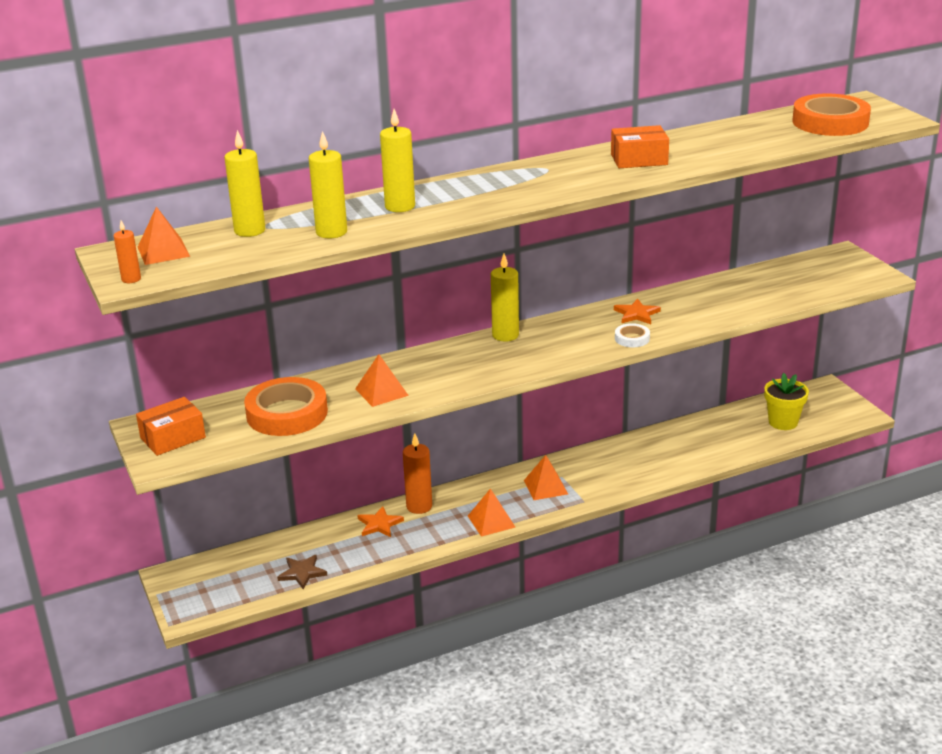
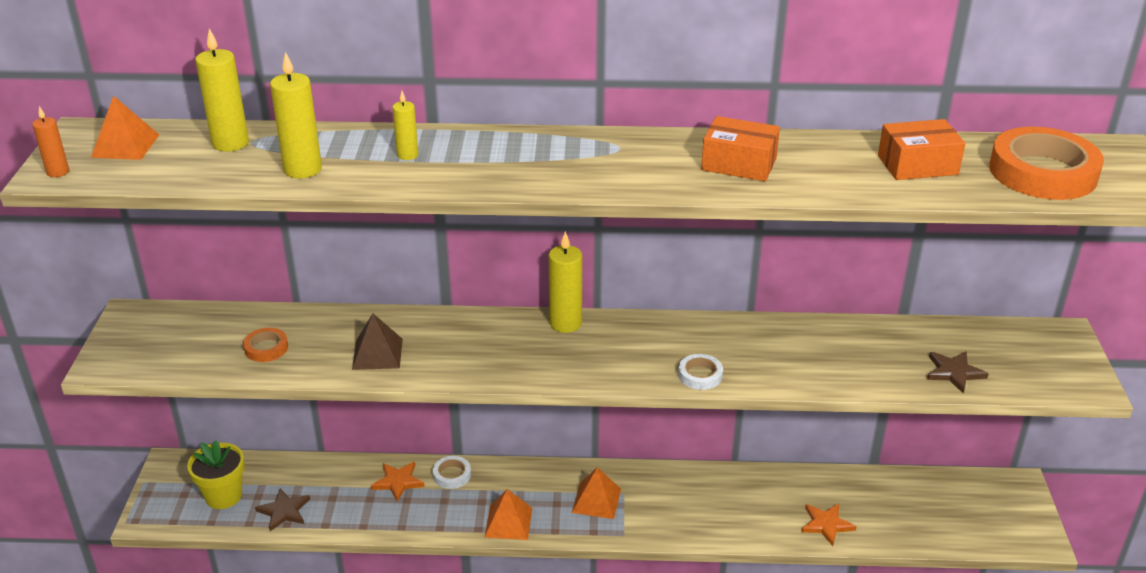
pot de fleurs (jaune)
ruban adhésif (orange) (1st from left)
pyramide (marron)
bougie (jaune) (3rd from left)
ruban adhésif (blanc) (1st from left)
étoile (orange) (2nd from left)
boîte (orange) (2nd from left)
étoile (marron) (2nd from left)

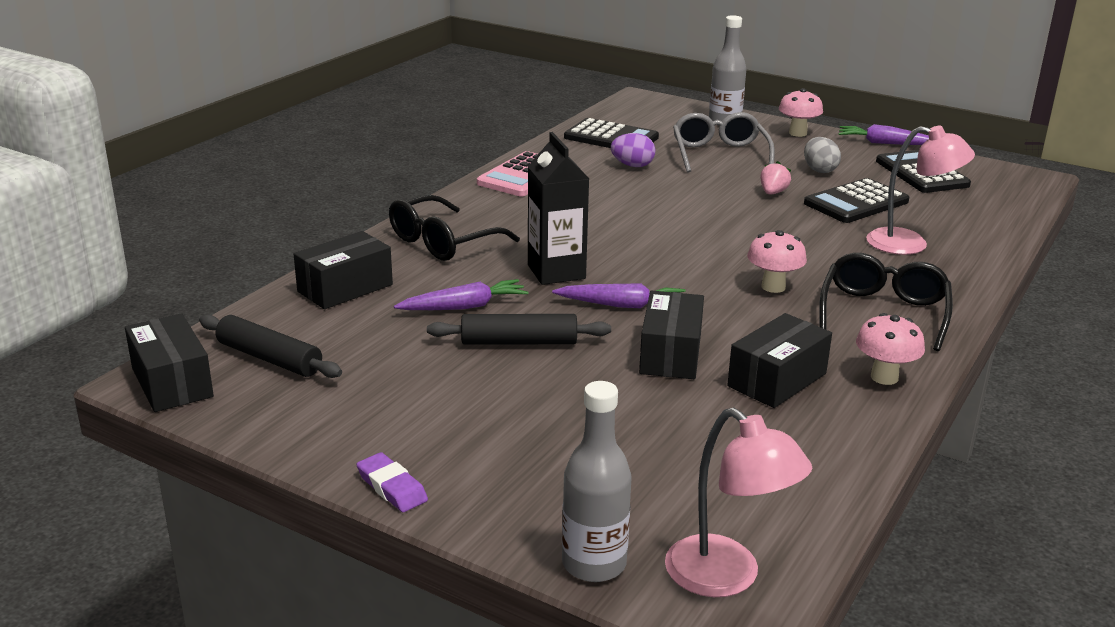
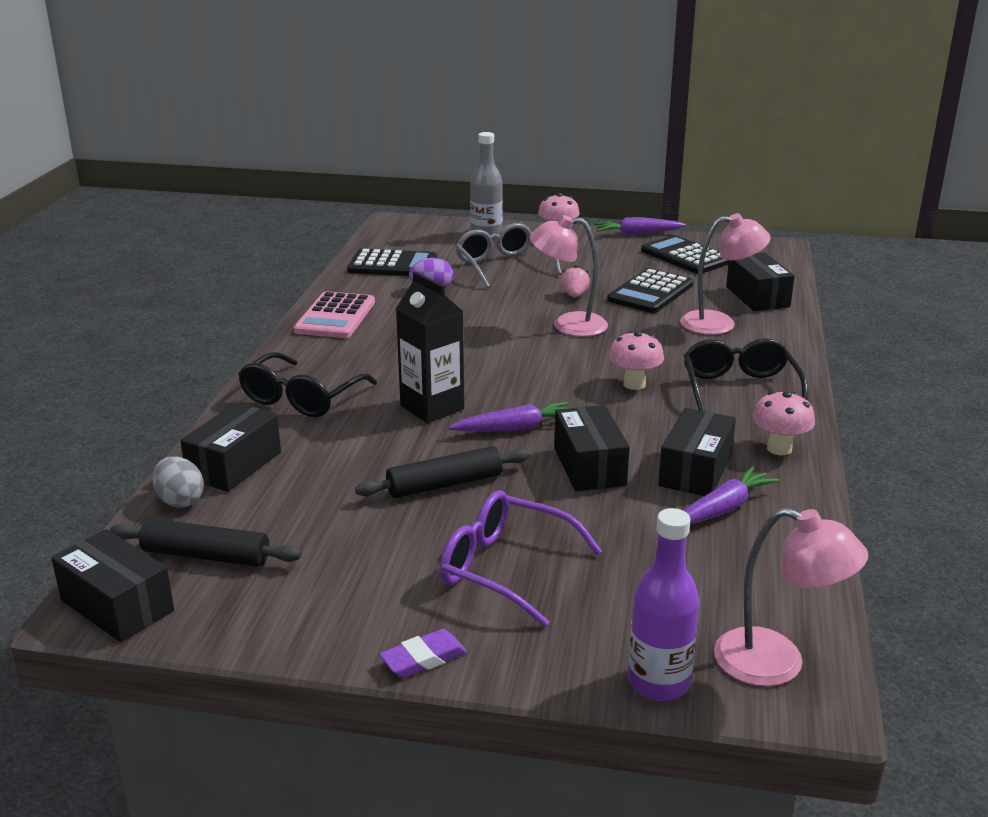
œuf (gris)
gomme (violet)
lunettes (violet)
lampe (rose) (1st from left)
bouteille (violet)
carotte (violet) (3rd from left)
boîte (noir) (5th from left)

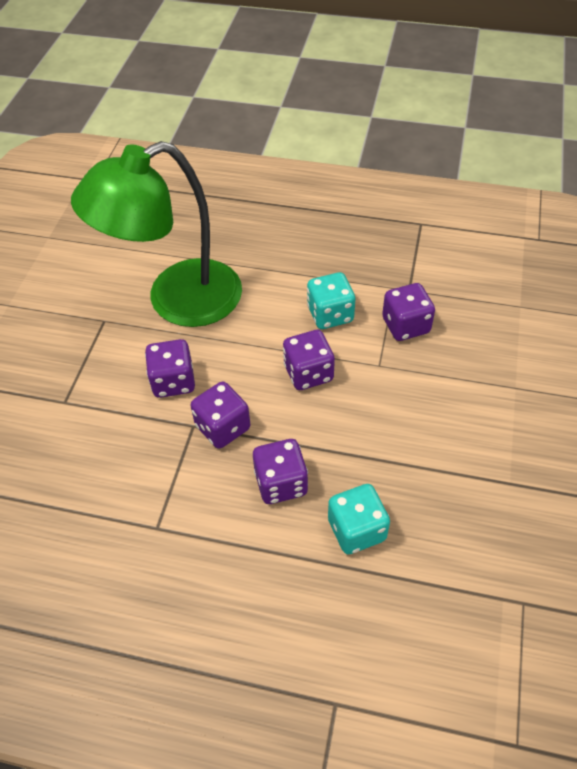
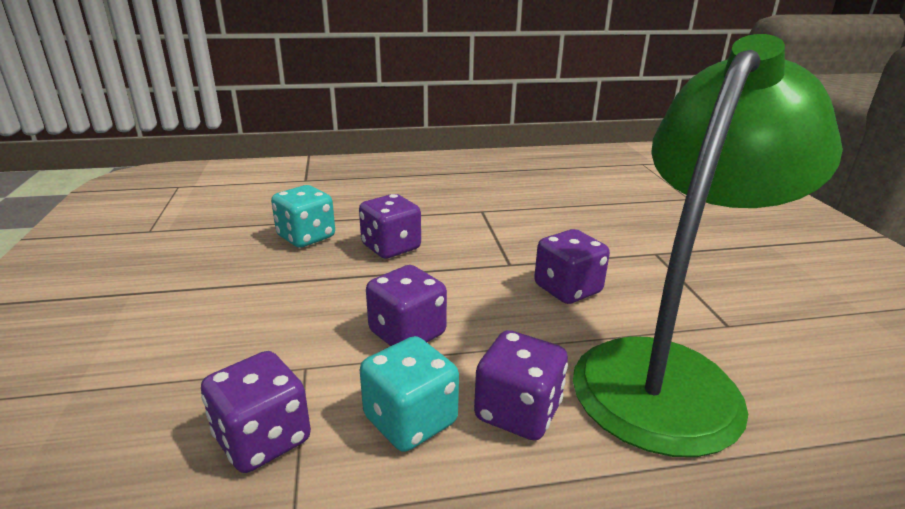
dé (violet) (4th from left)

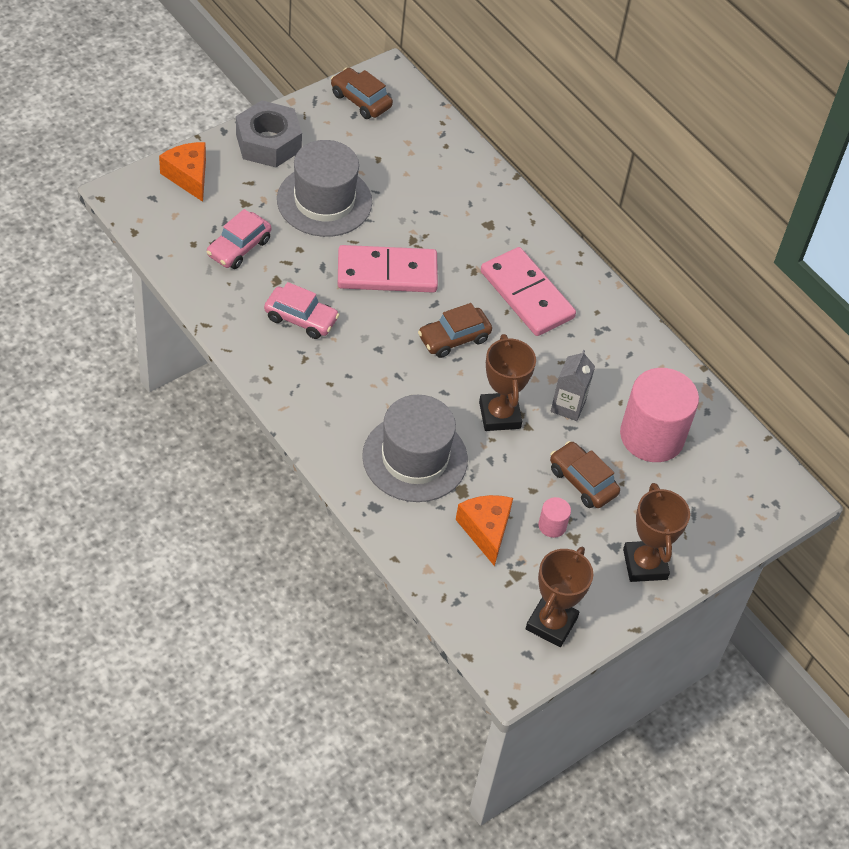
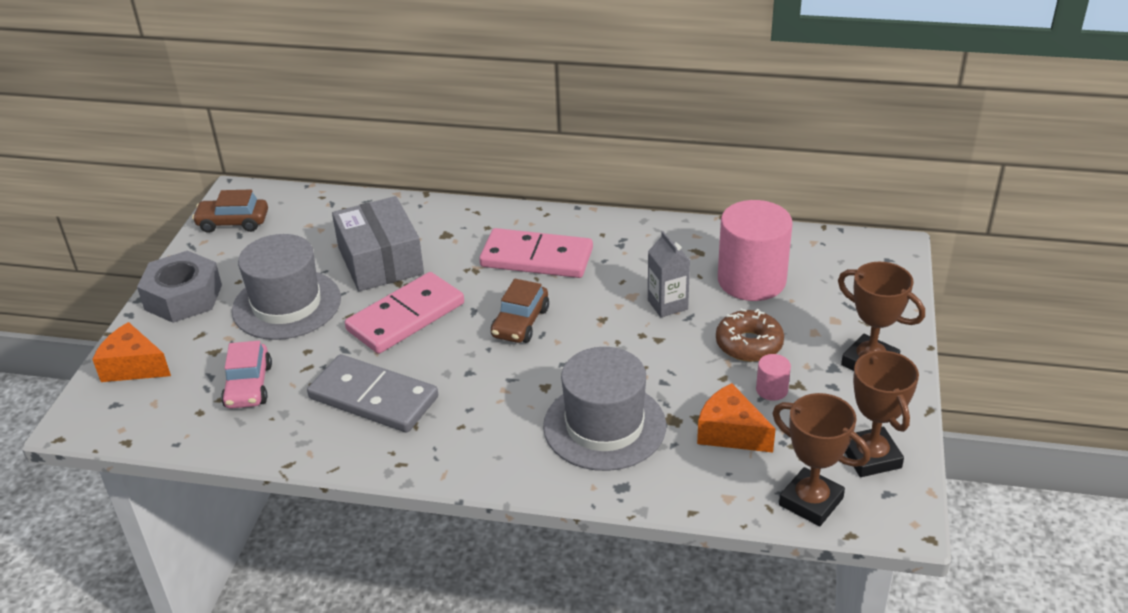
domino (gris)
boîte (gris)
beignet (marron)
trophée (marron) (1st from left)

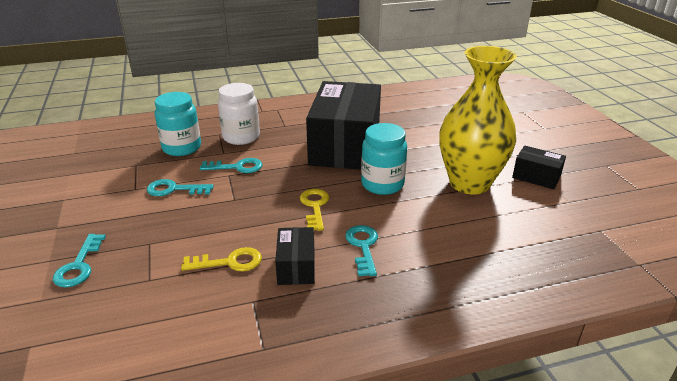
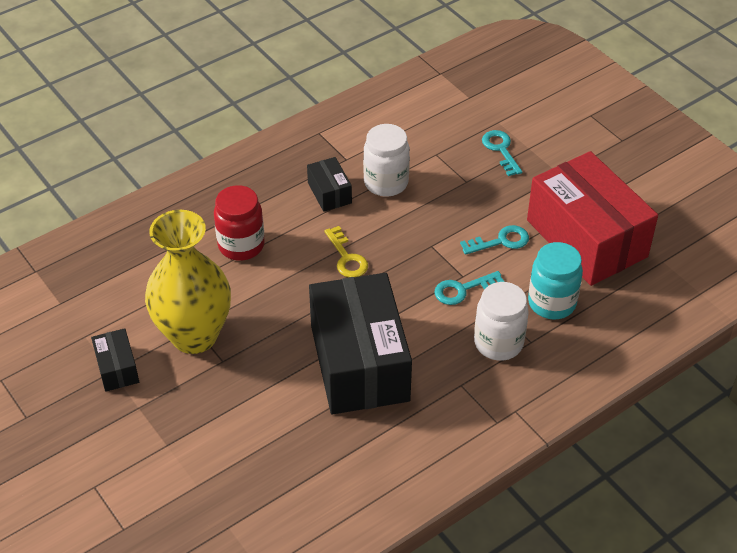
boîte (noir) (1st from left)
bocal (rouge)
bocal (blanc) (1st from left)
boîte (rouge)
clé (turquoise) (4th from left in the first image)
bocal (turquoise) (2nd from left in the first image)

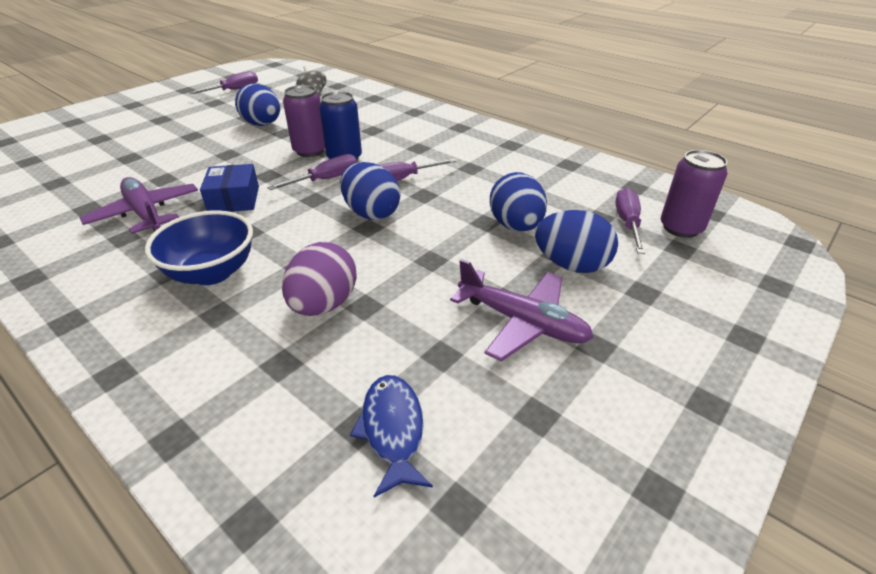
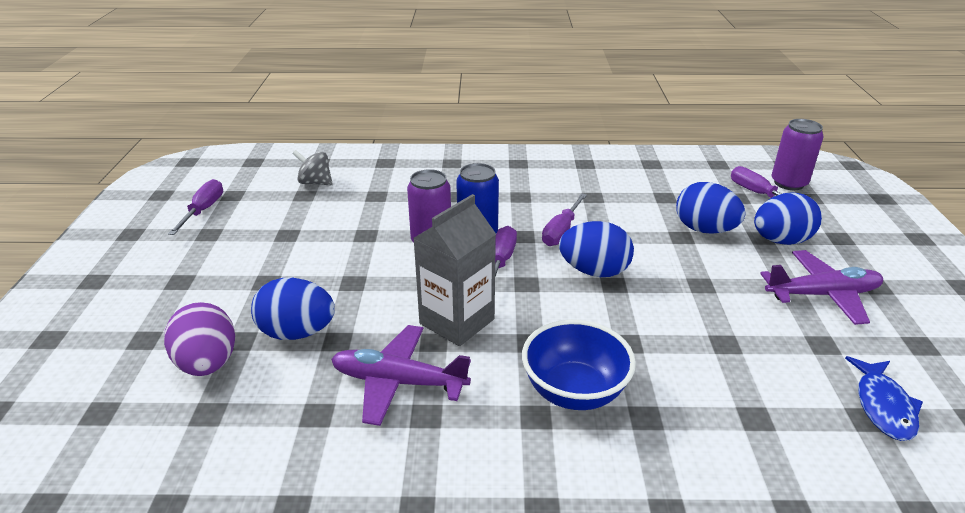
œuf (violet)
œuf (bleu) (1st from left)
brique de lait (gris)
poisson (bleu)

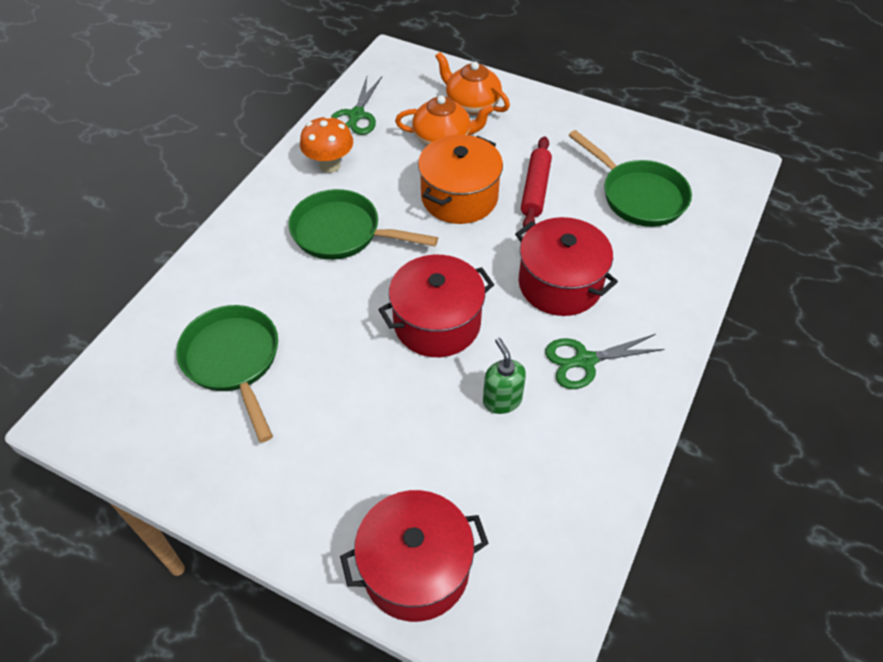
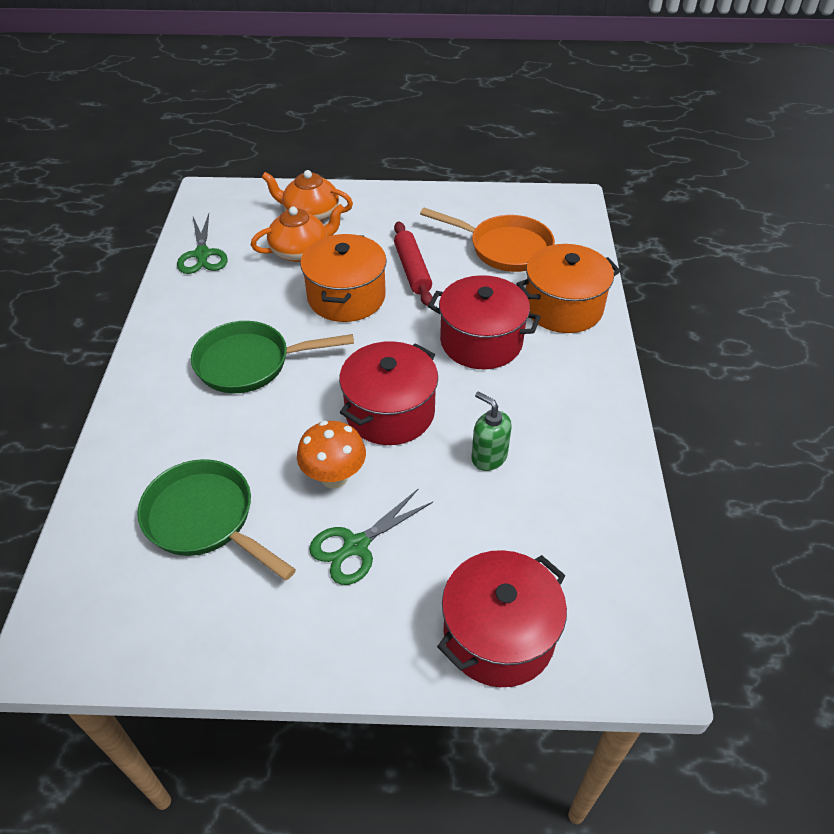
champignon (orange)
ciseaux (vert) (2nd from left)
poêle (orange)
marmite (orange) (2nd from left)

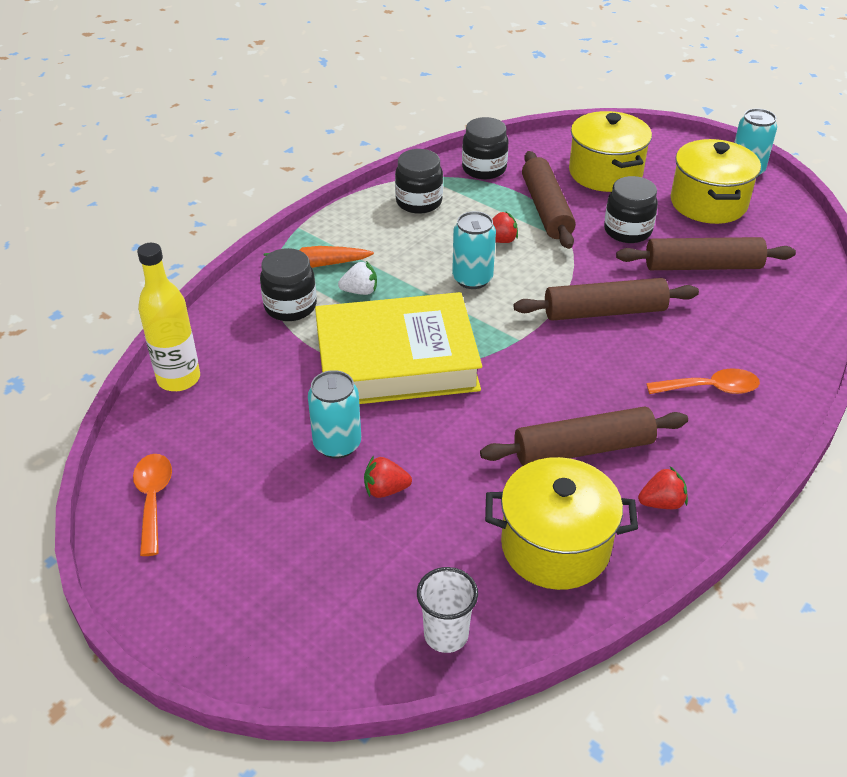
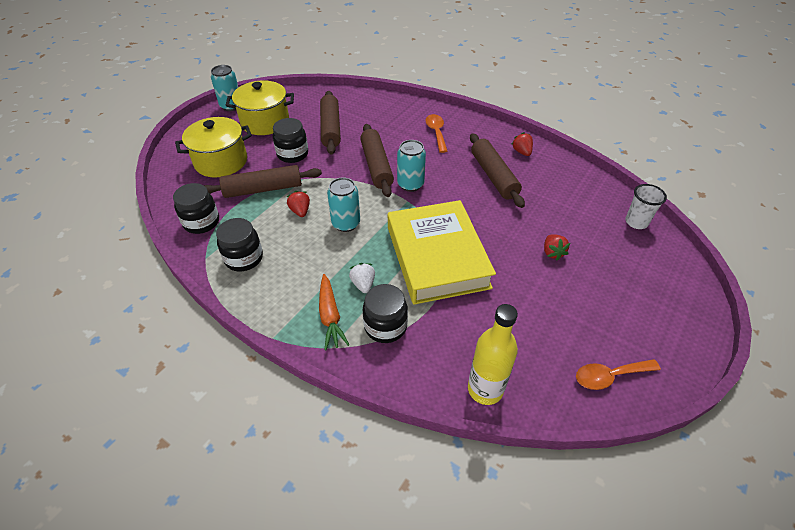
canette (turquoise) (3rd from left)
marmite (jaune) (1st from left in the first image)

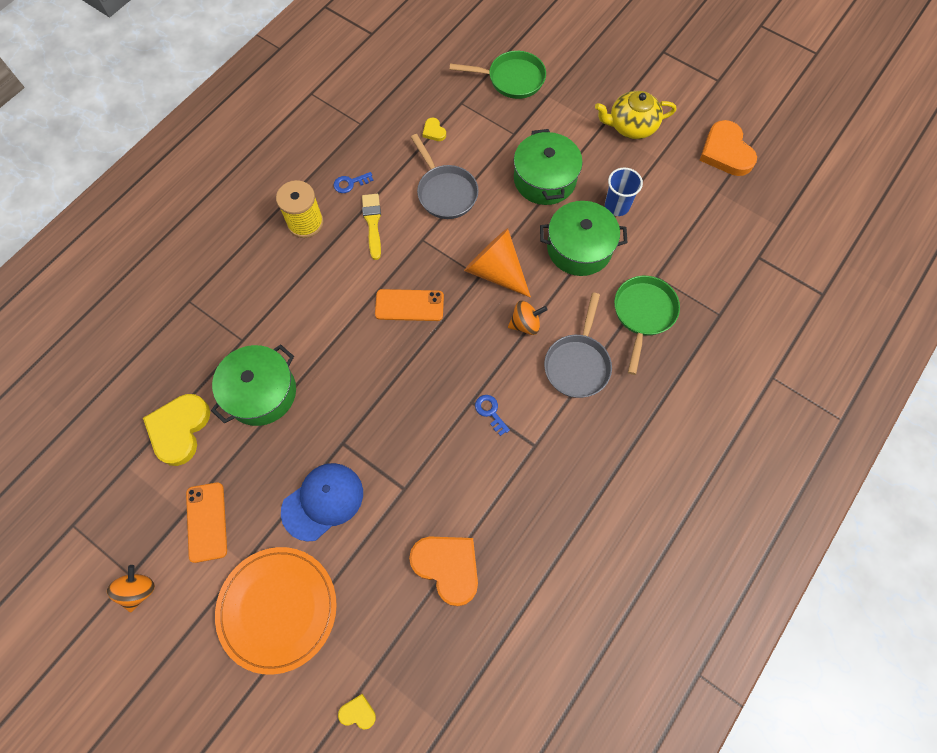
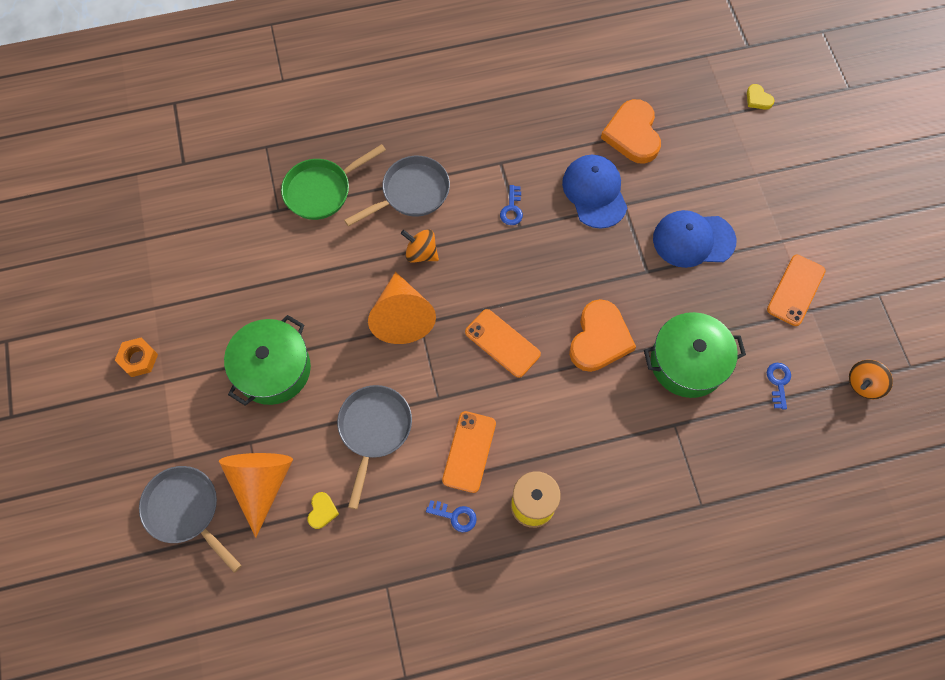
écrou (orange)
poêle (gris) (1st from left)
cône (orange) (1st from left)
téléphone (orange) (1st from left)
casquette (bleu) (1st from left)
cœur (orange) (1st from left)
clé (bleu) (3rd from left)
toupie (orange) (2nd from left)
assiette (orange)
marmite (vert) (3rd from left in the first image)
gobelet (bleu)

